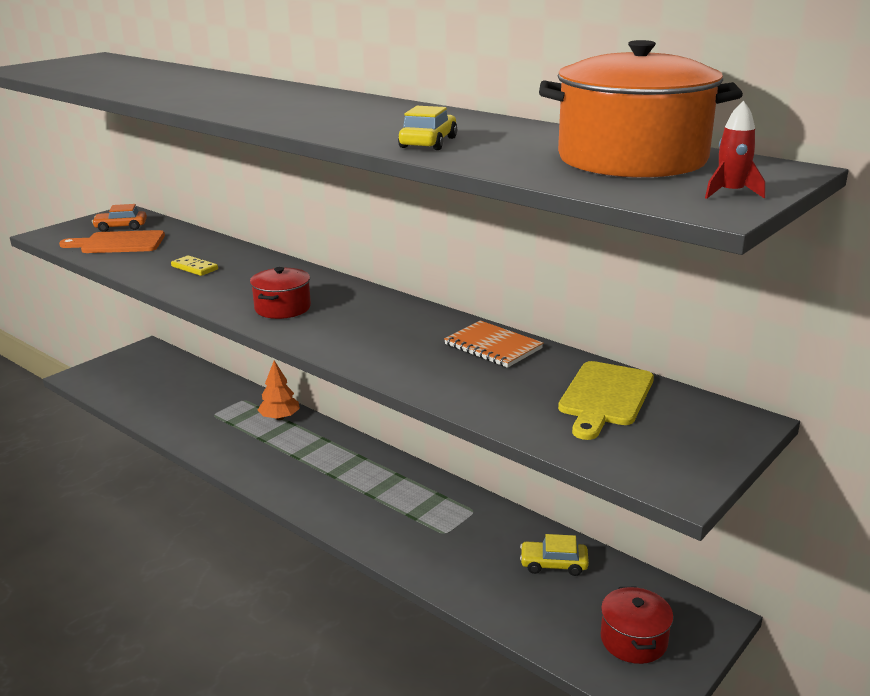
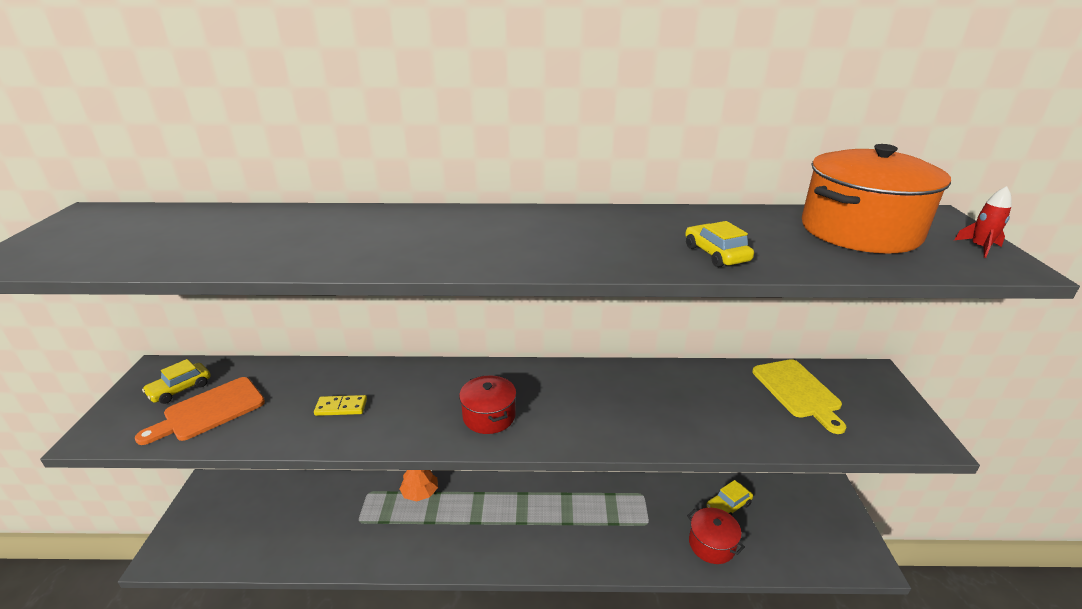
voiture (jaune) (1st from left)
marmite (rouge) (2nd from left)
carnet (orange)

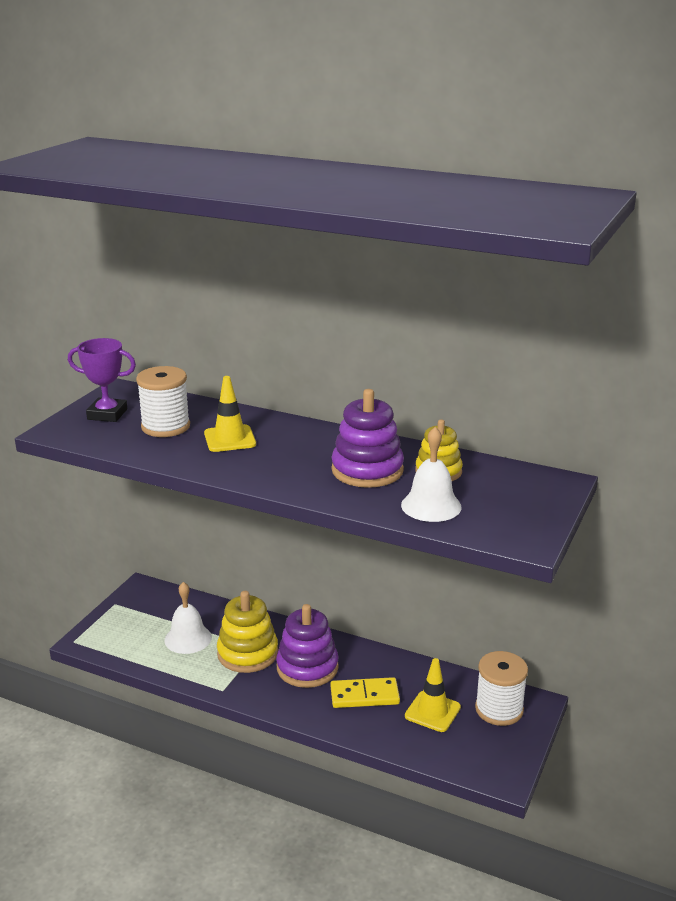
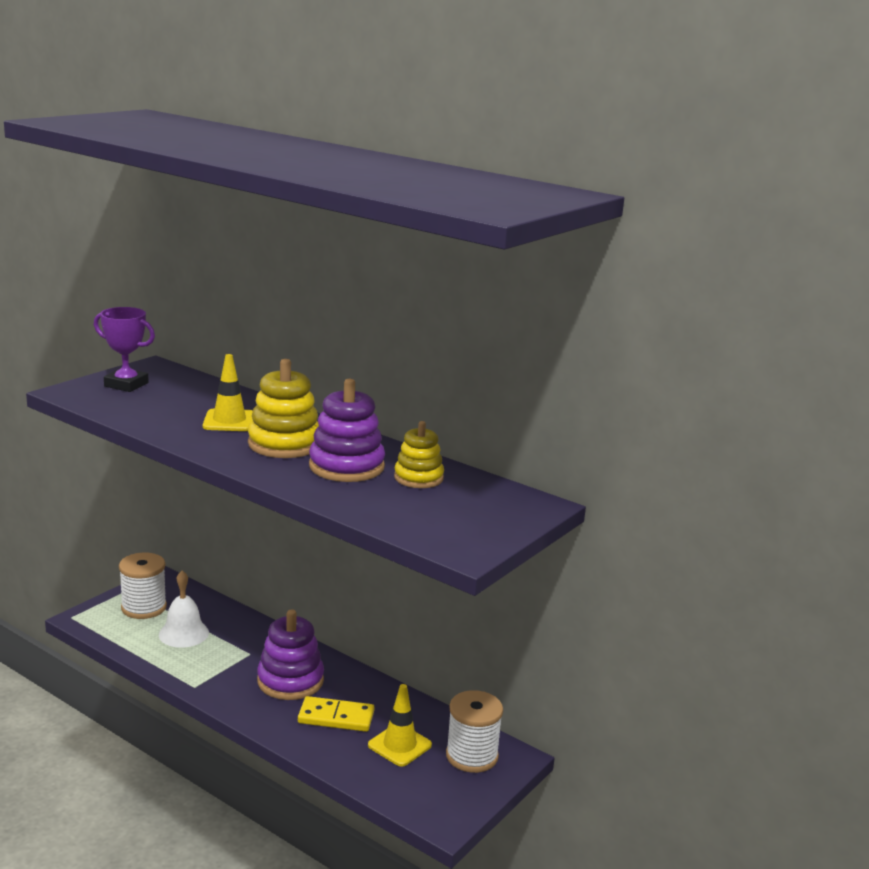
bobine (blanc) (1st from left)
jouet à empiler (jaune) (1st from left)
cloche (blanc) (2nd from left in the first image)

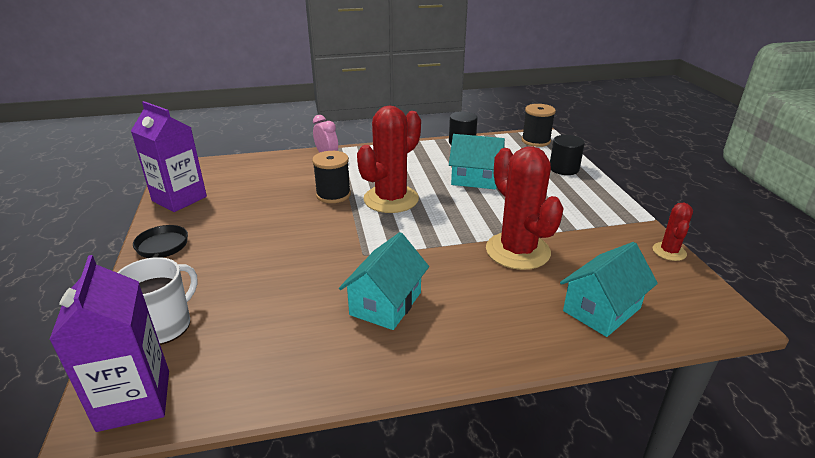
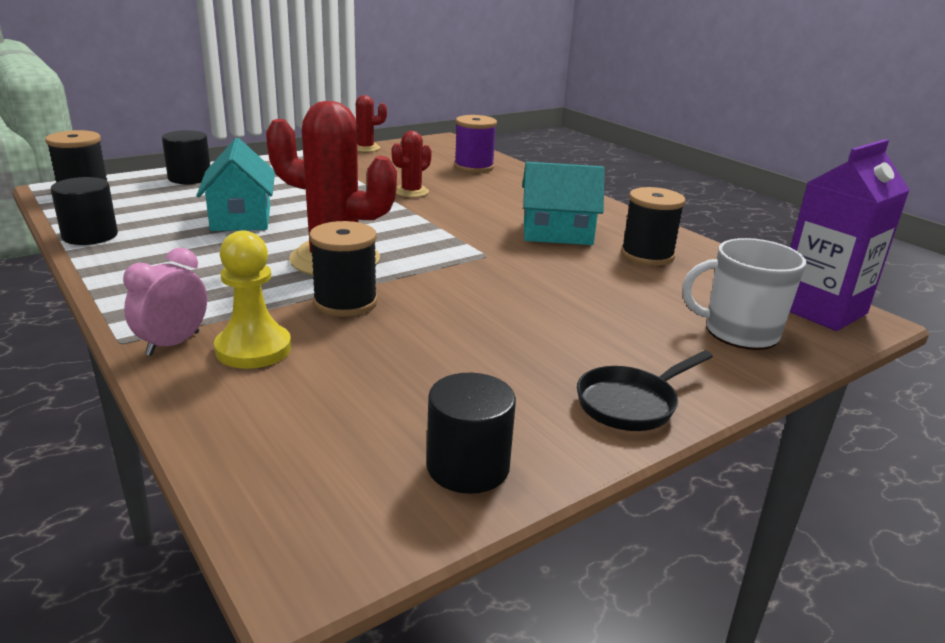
pion (jaune)
cactus (rouge) (3rd from left)
cylindre (noir) (3rd from left)
bobine (violet)
bobine (noir) (3rd from left)

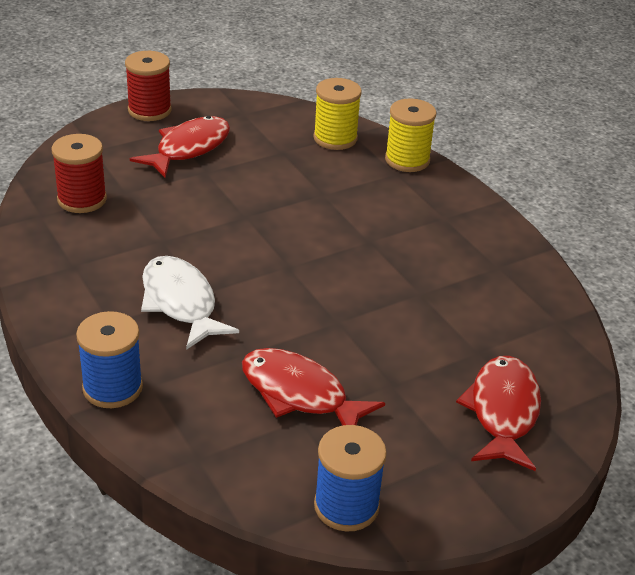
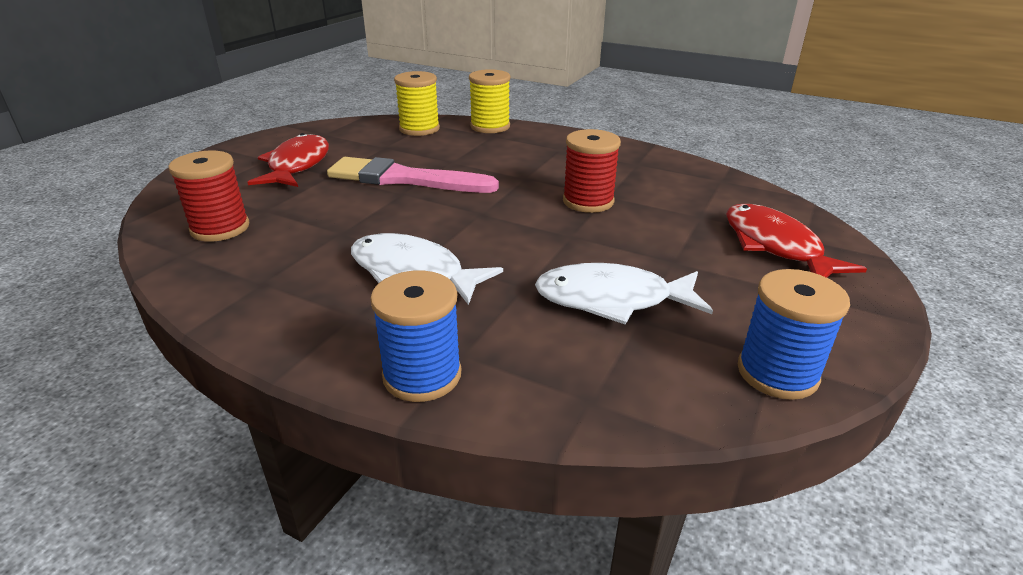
pinceau (rose)
poisson (blanc) (2nd from left)
bobine (rouge) (2nd from left)

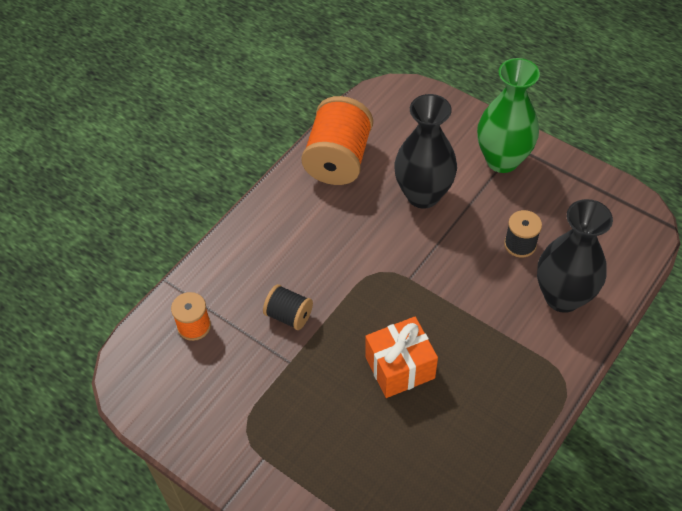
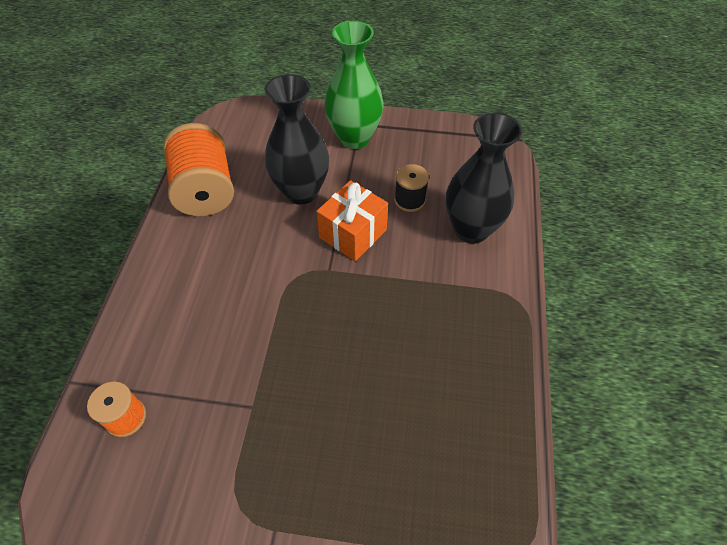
cadeau (orange)
bobine (noir) (1st from left in the first image)

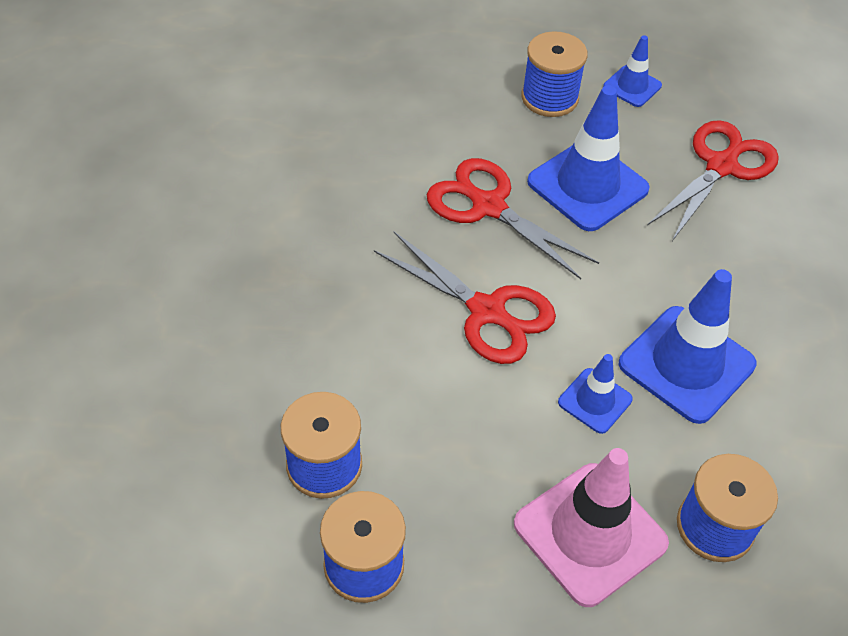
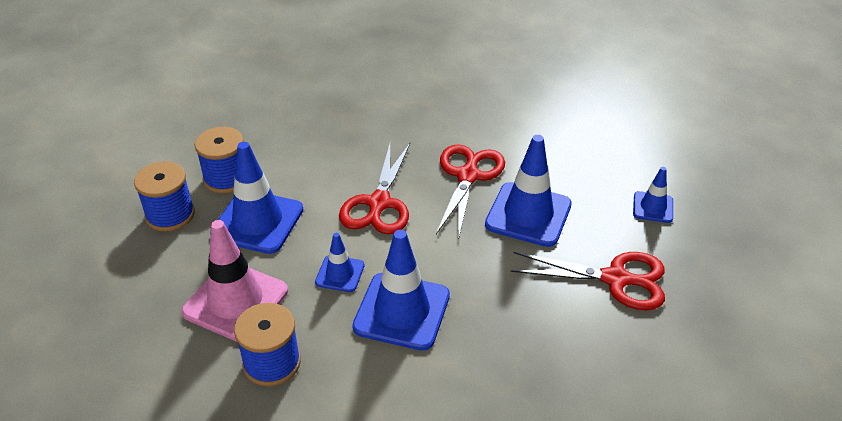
cône de chantier (bleu) (1st from left)
bobine (bleu) (3rd from left in the first image)

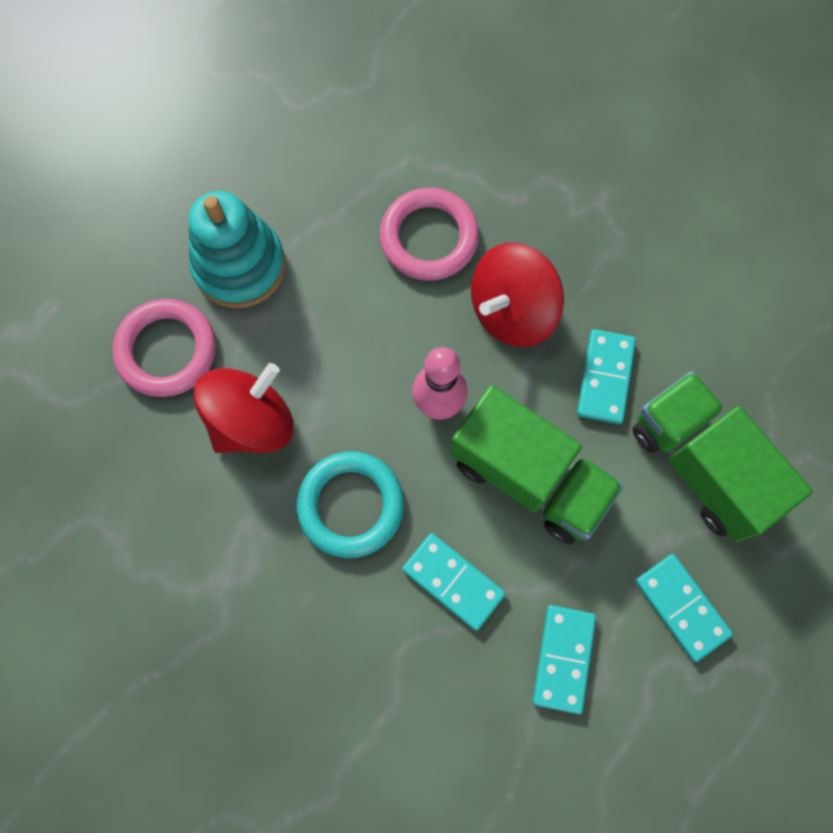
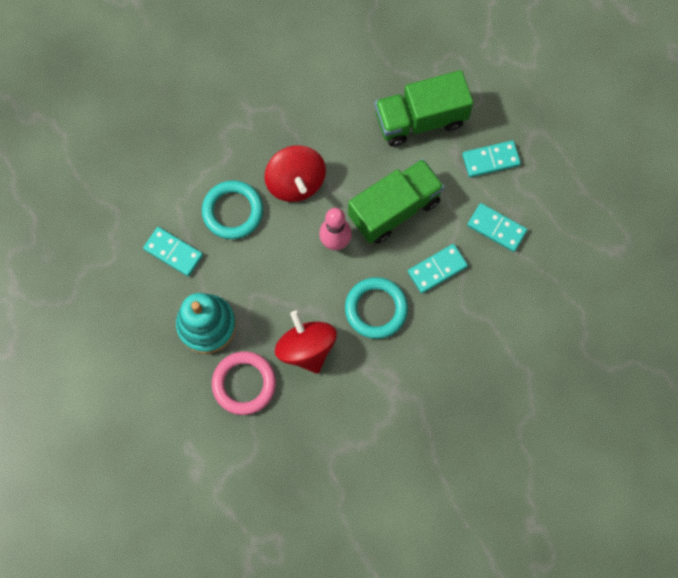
domino (turquoise) (1st from left)
anneau (turquoise) (1st from left)

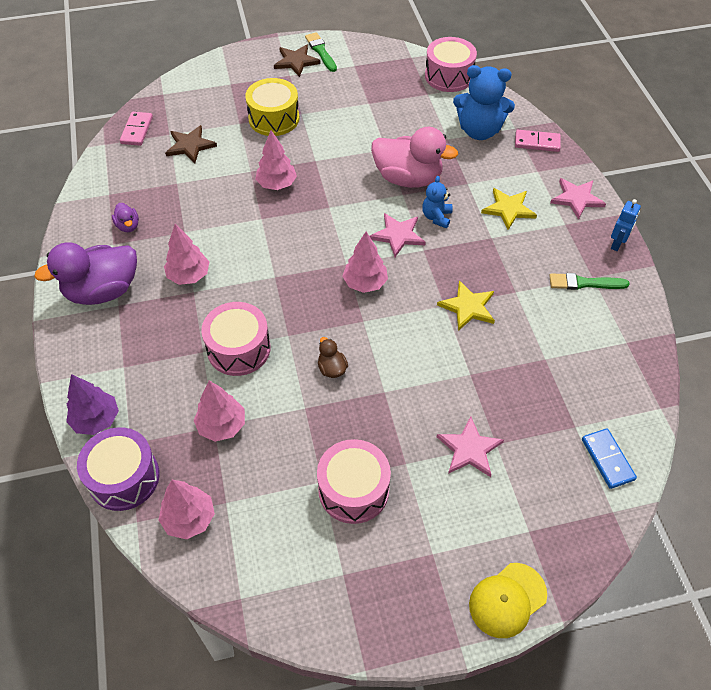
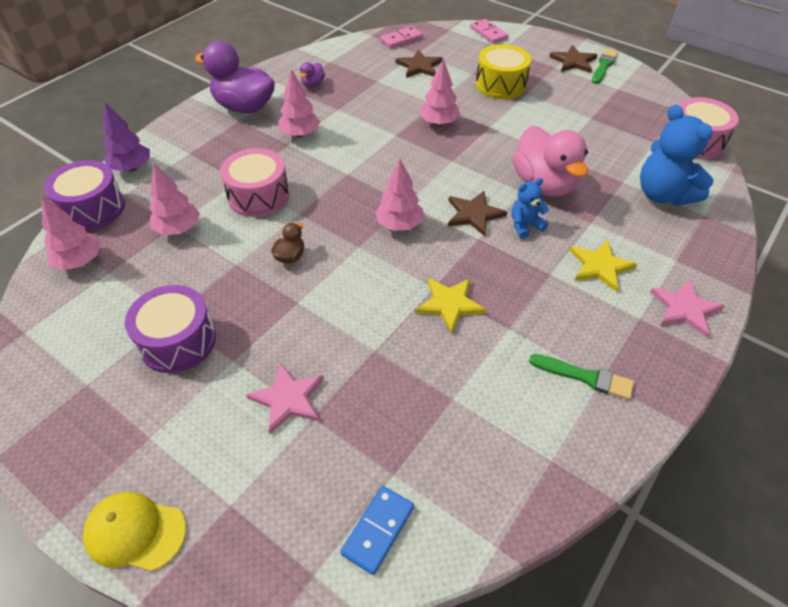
tambour (violet) (2nd from left)
étoile (marron) (2nd from left)
domino (rose) (2nd from left)
pinceau (vert) (1st from left)
robot (bleu)

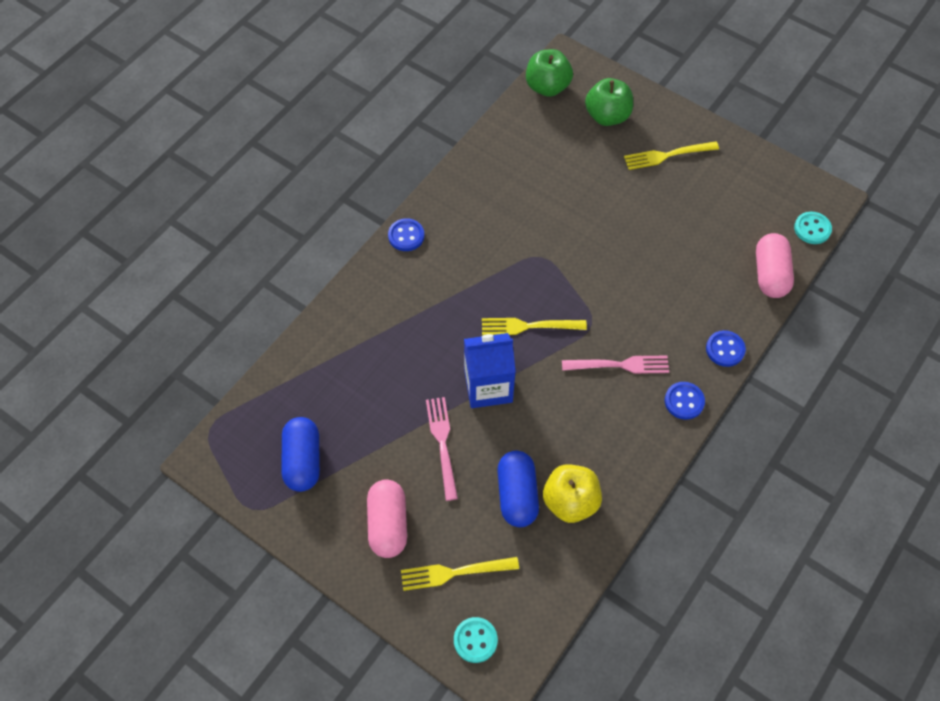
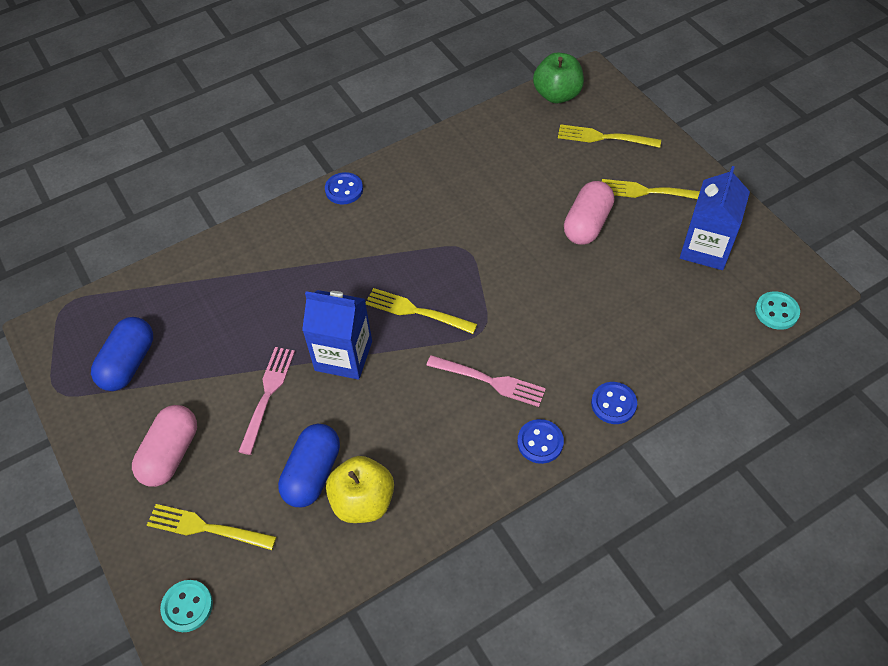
fourchette (jaune) (3rd from left)
gélule (rose) (2nd from left)
brique de lait (bleu) (2nd from left)

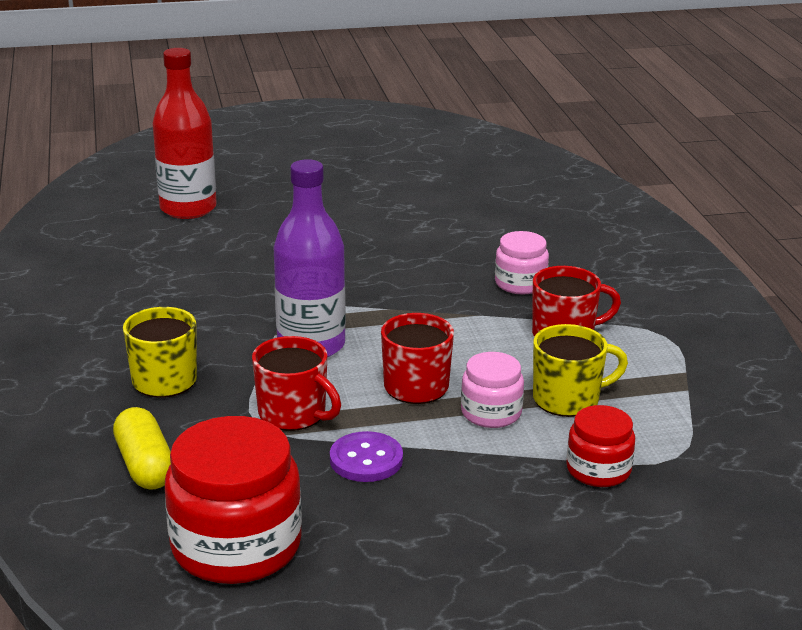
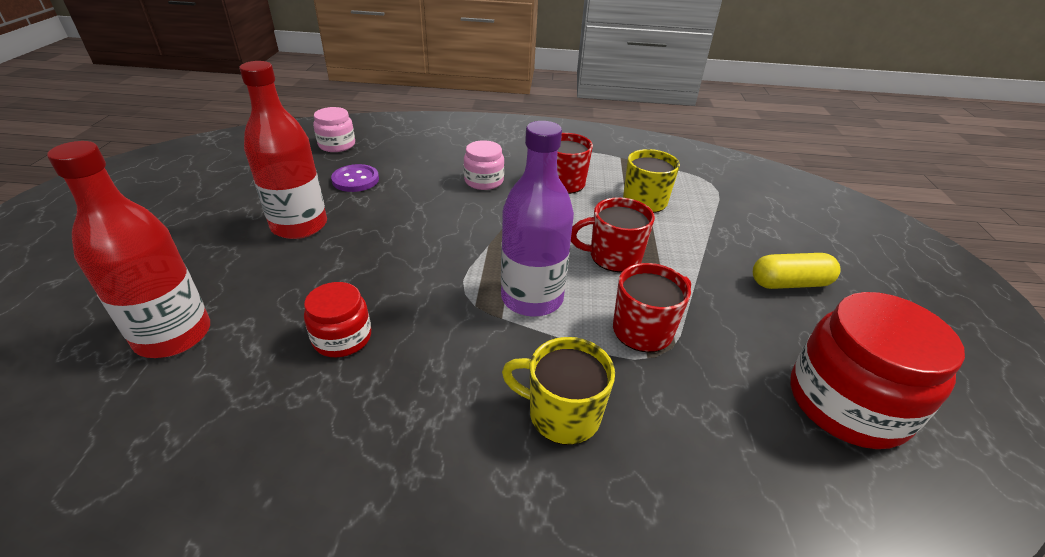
bouteille (rouge) (2nd from left)
bocal (rouge) (1st from left)
bocal (rose) (1st from left)
bouton (violet)
gélule (jaune)

